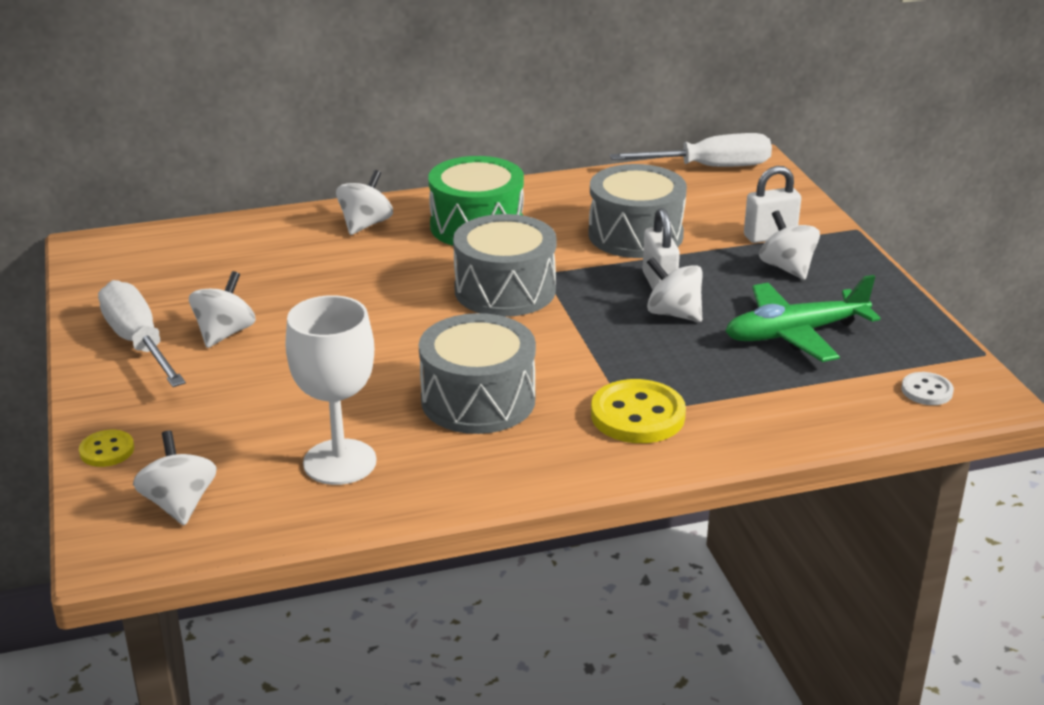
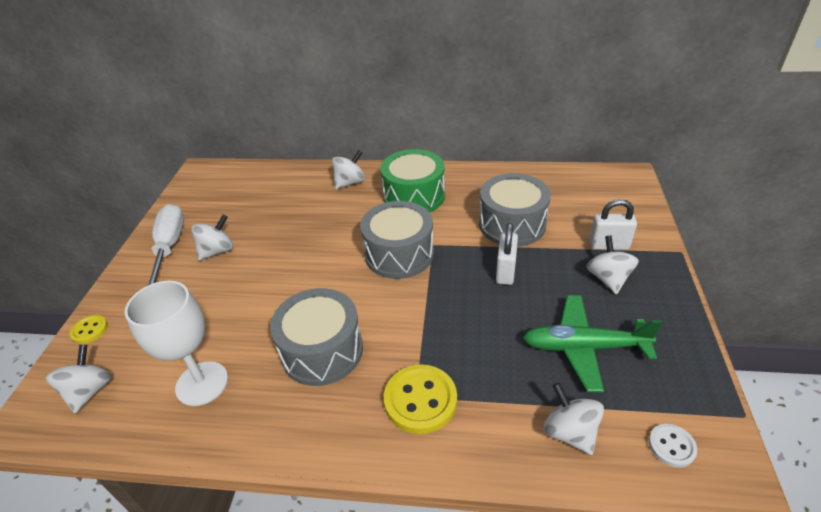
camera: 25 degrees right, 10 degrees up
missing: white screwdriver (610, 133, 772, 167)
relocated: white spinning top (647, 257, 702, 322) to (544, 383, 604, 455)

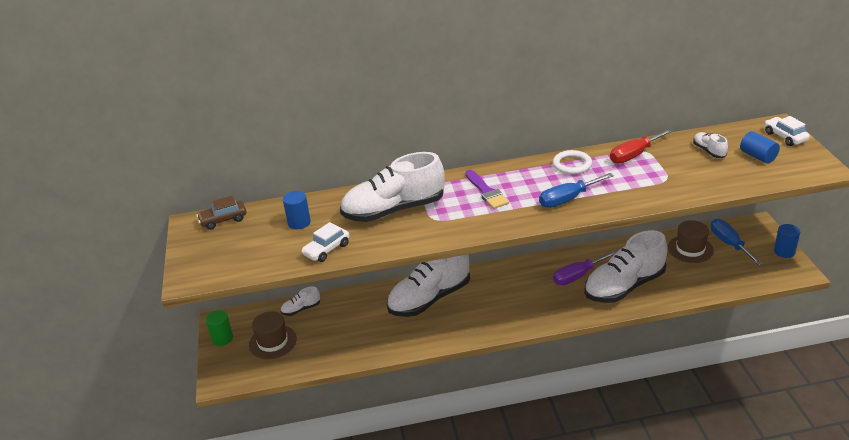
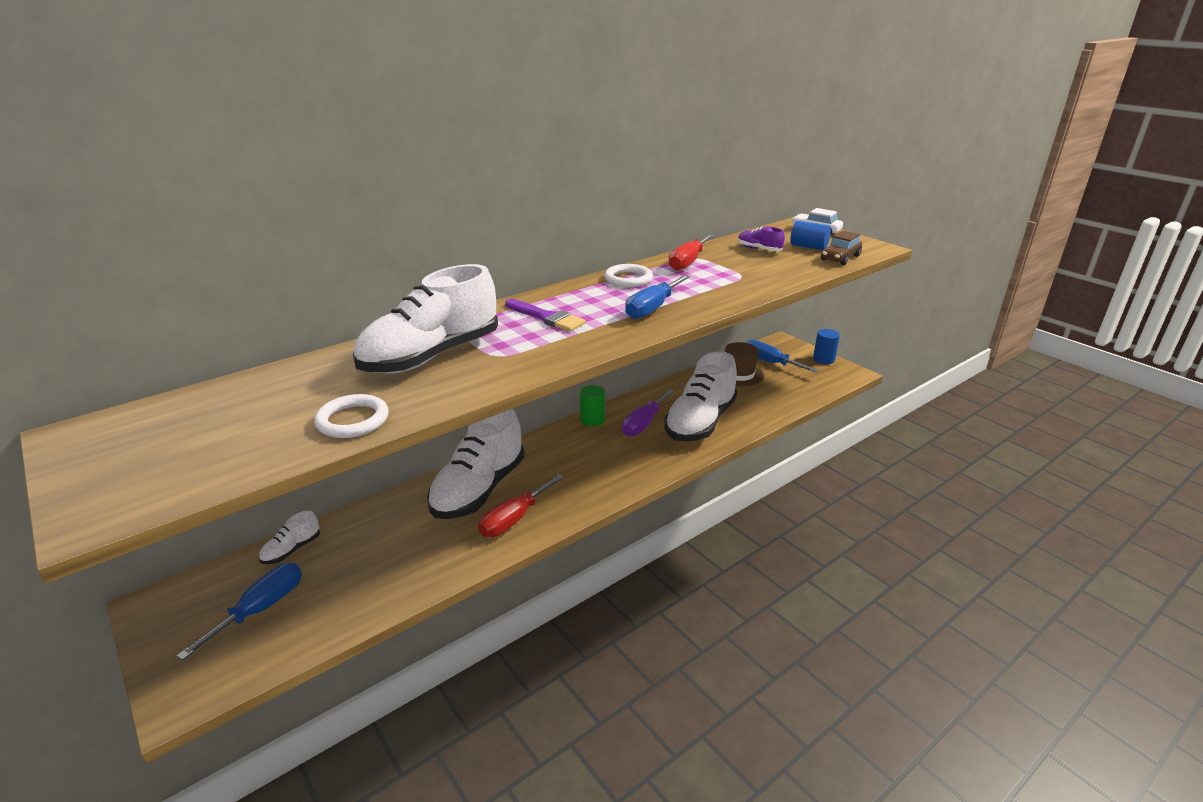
camera: 30 degrees left, 5 degrees down
missing: blue cylinder (283, 191, 311, 229)
appeared: red screwdriver (478, 474, 564, 537)
relocated: green cylinder (206, 310, 233, 346) to (580, 385, 605, 427); brown car (197, 196, 246, 230) to (821, 231, 862, 265)
exchanged: brown hat (249, 311, 297, 359) to blue screwdriver (177, 563, 302, 660); white car (301, 222, 349, 262) to white ring (314, 394, 389, 438)
colour: white shoe (693, 132, 728, 158) to purple shoe (738, 227, 785, 251)

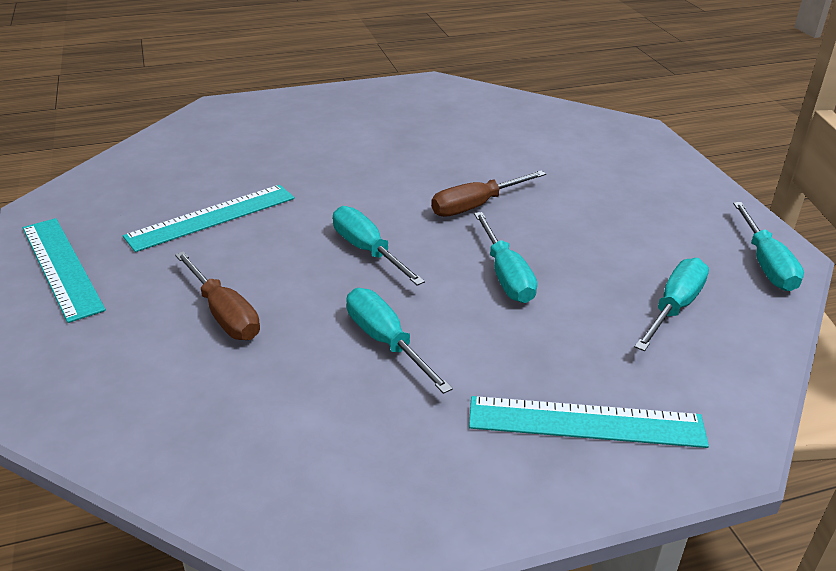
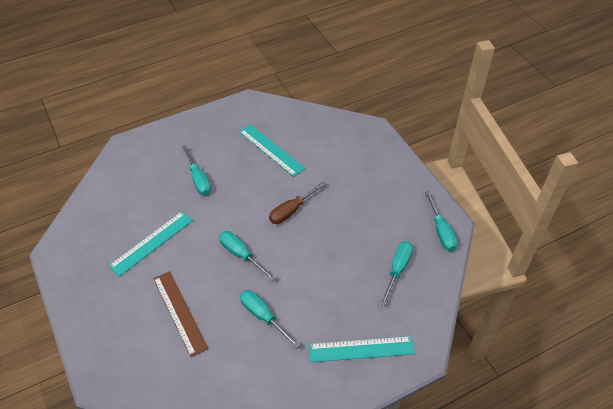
camera: 10 degrees left, 15 degrees up
relocated: turquoise screwdriver (474, 212, 537, 303) to (182, 145, 211, 195); turquoise ruler (23, 218, 106, 323) to (239, 124, 305, 177)
exchanged: brown screwdriver (175, 251, 260, 340) to brown ruler (153, 271, 209, 357)

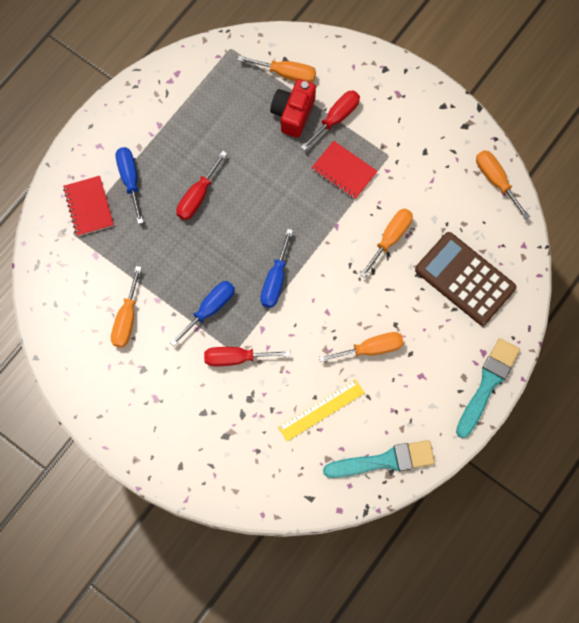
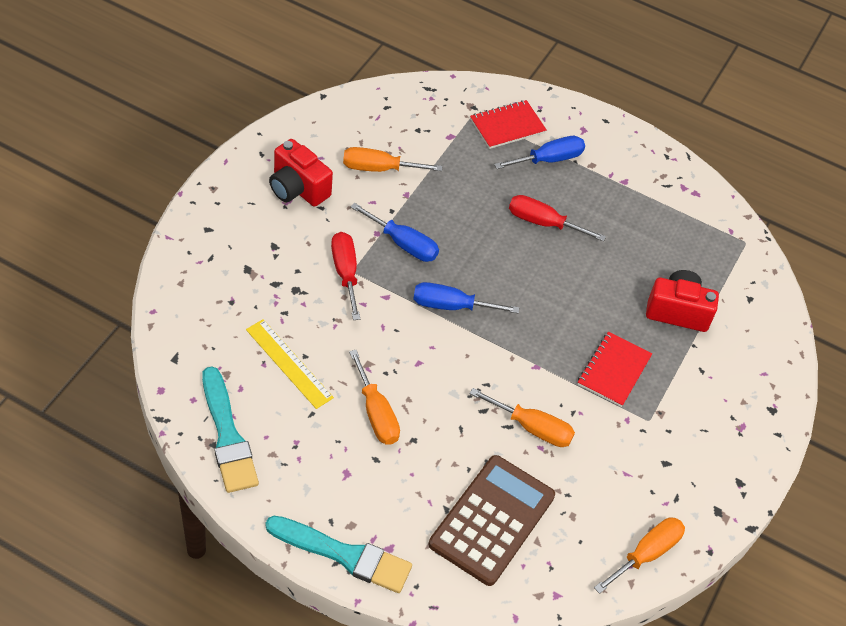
camera: 75 degrees right, 20 degrees down
missing: orange screwdriver (238, 55, 316, 83); red screwdriver (301, 91, 360, 151)
appeared: red camera (269, 139, 333, 206)

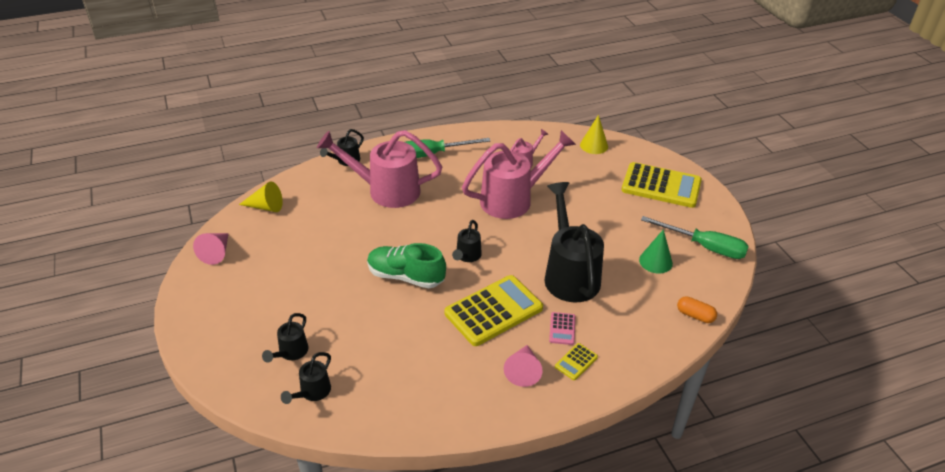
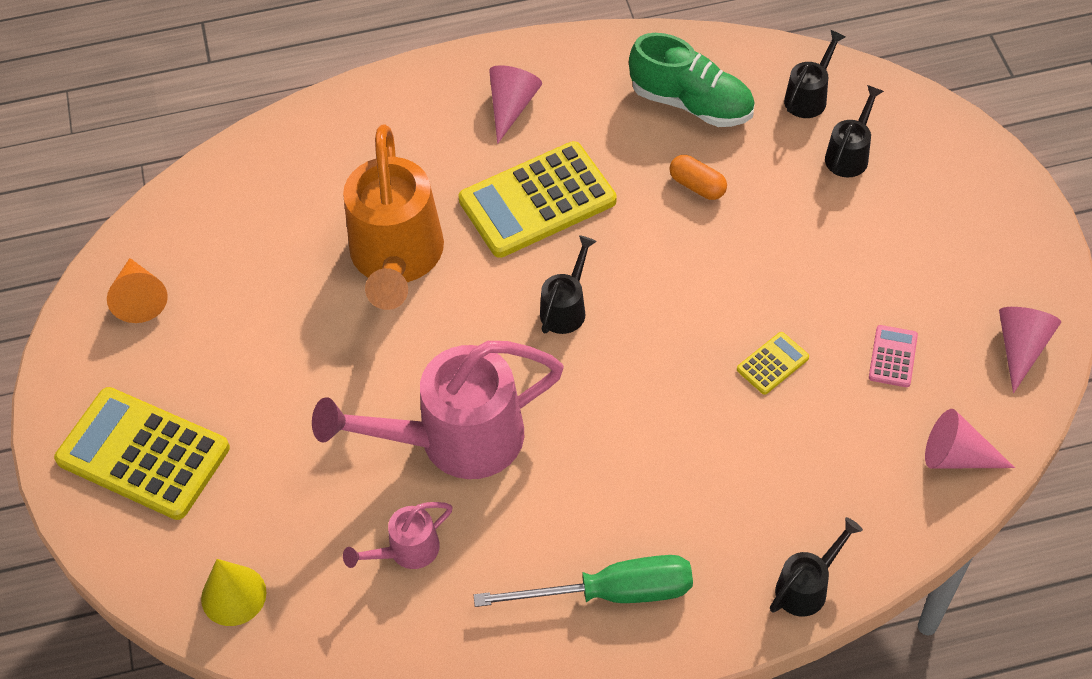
camera: 170 degrees left, 15 degrees up
missing: pink watering can (317, 130, 442, 208); green cone (639, 229, 673, 274)
relocated: green shoe (367, 243, 446, 288) to (629, 33, 755, 127); orange capsule (677, 296, 717, 323) to (669, 155, 727, 200); yellow calculator (555, 343, 598, 380) to (737, 332, 809, 395); pink calculator (549, 312, 575, 345) to (869, 325, 918, 387)
exchanged: green screwdriver (641, 216, 749, 259) to orange cone (107, 258, 168, 323)
colour: black watering can (544, 182, 604, 303) to orange watering can (343, 125, 444, 310); yellow cone (239, 181, 283, 212) to pink cone (925, 409, 1015, 469)

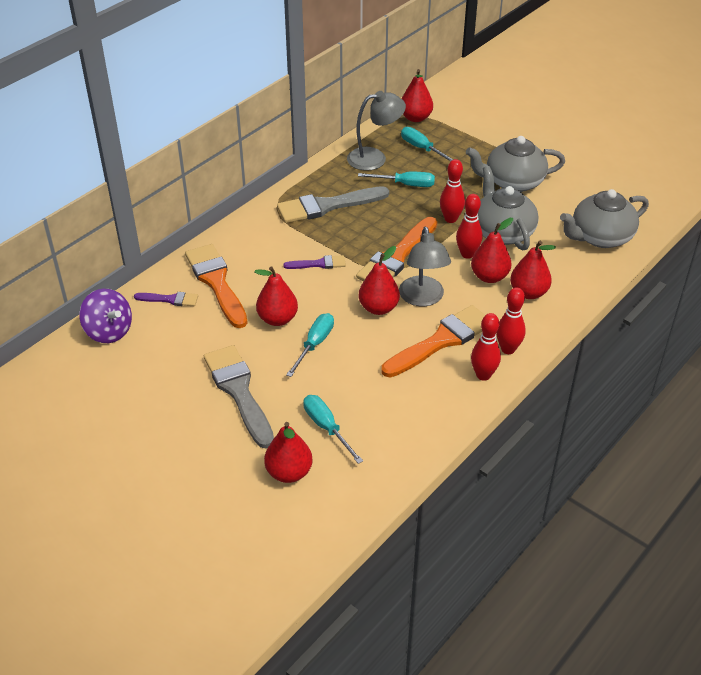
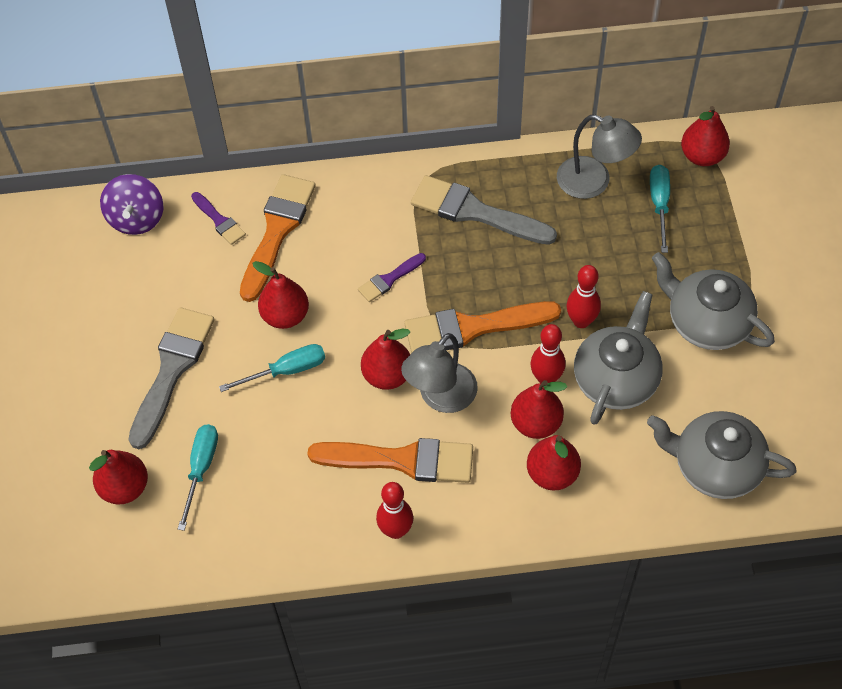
camera: 45 degrees right, 15 degrees up
missing: turquoise screwdriver (358, 172, 435, 187); red bowling pin (496, 287, 526, 354)
spun: purple brush (283, 255, 346, 269) = (358, 253, 426, 302) 105 degrees clockwise

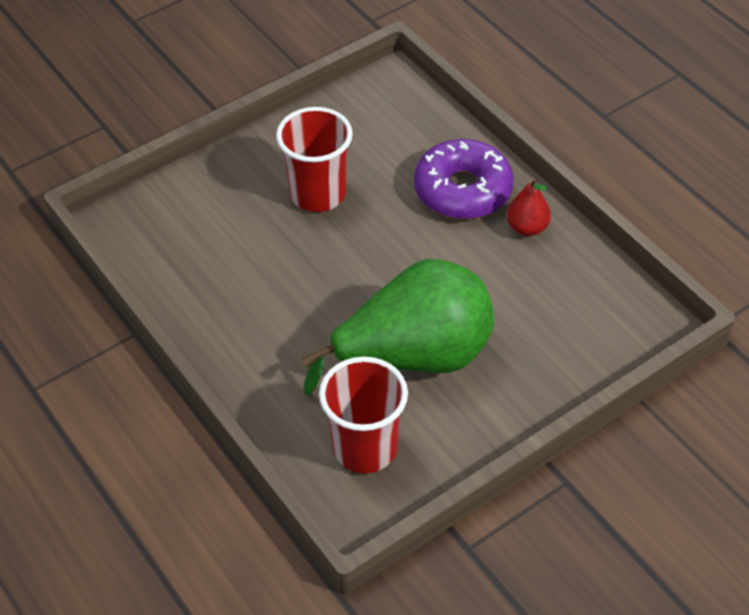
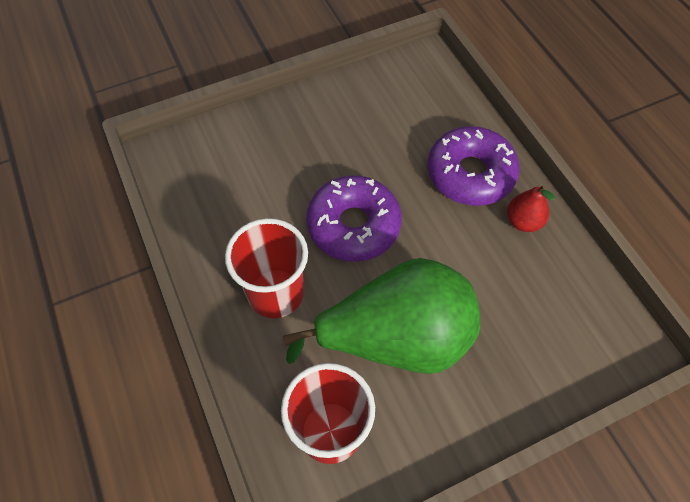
camera: 10 degrees right, 10 degrees up
appeared: purple donut (306, 175, 402, 262)
relocated: red cup (276, 107, 353, 212) to (225, 218, 308, 318)

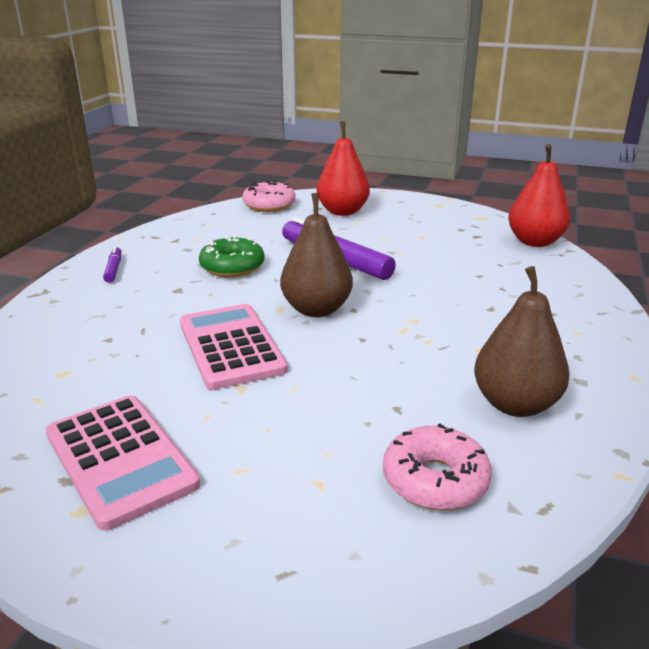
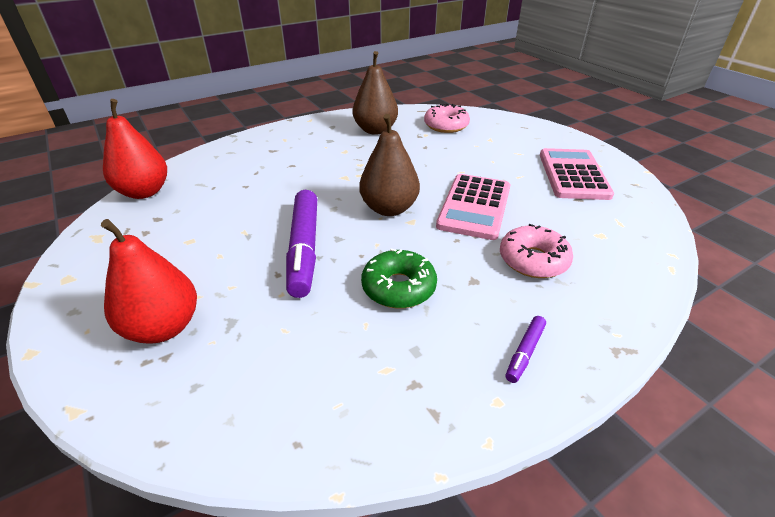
camera: 140 degrees left, 10 degrees up
relocated: pink donut (242, 181, 296, 212) to (500, 224, 573, 278)

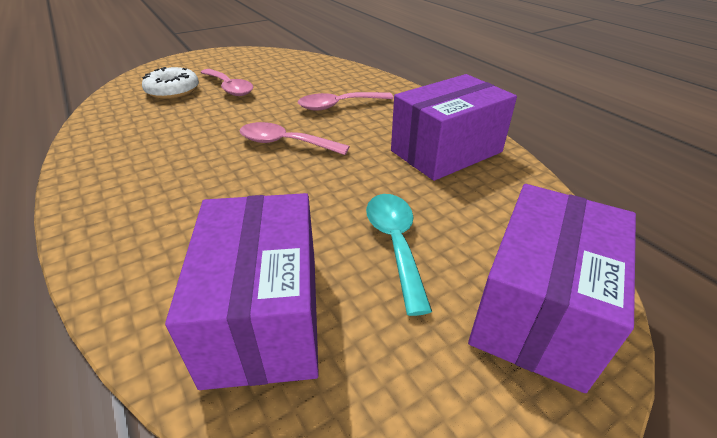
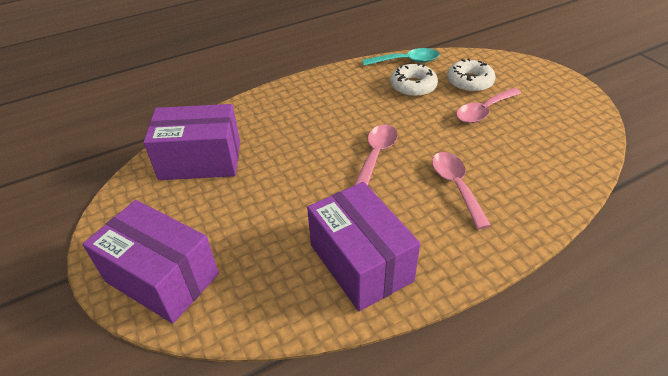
camera: 95 degrees right, 5 degrees up
appeared: white donut (390, 63, 438, 97)
relocated: turquoise spoon (366, 194, 432, 316) to (362, 48, 439, 66)

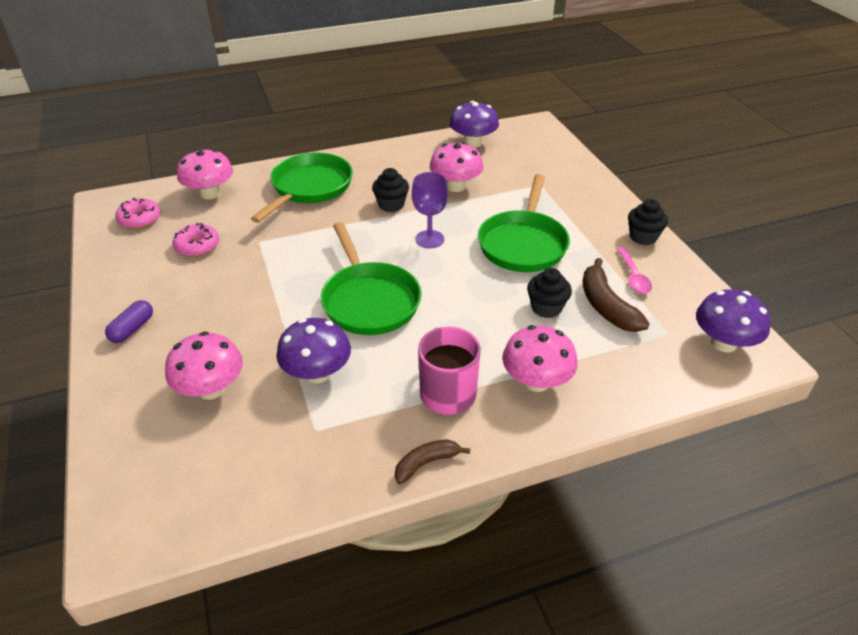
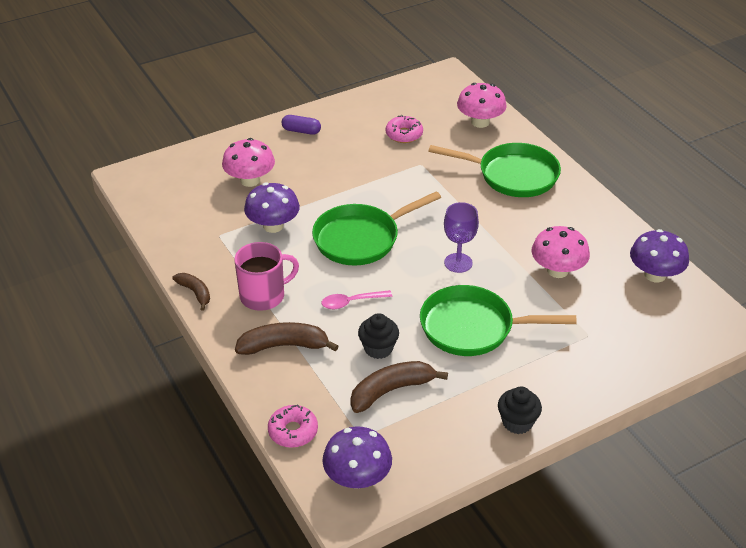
camera: 80 degrees right, 0 degrees up
missing: black cupcake (372, 168, 409, 212)
relocated: pink donut (115, 198, 161, 229) to (268, 404, 318, 448); pink spoon (617, 247, 652, 294) to (322, 290, 392, 309)
exchanged: pink mushroom (502, 325, 578, 392) to brown banana (235, 322, 339, 355)

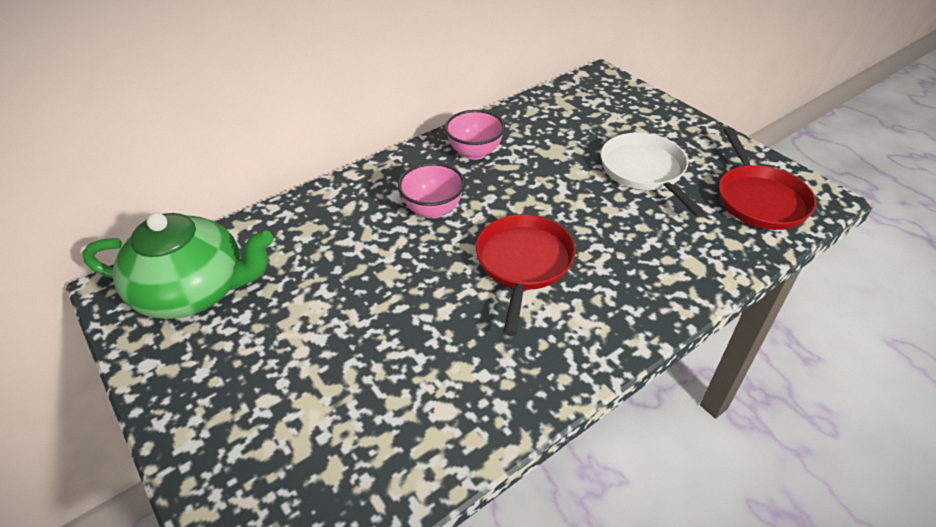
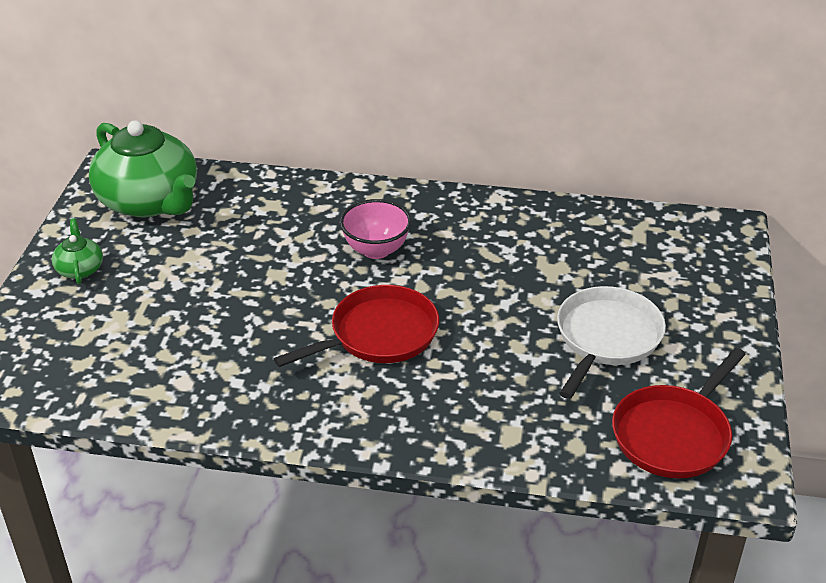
camera: 45 degrees right, 5 degrees down
missing: pink bowl (445, 110, 505, 160)
appeared: green teapot (52, 218, 103, 284)

